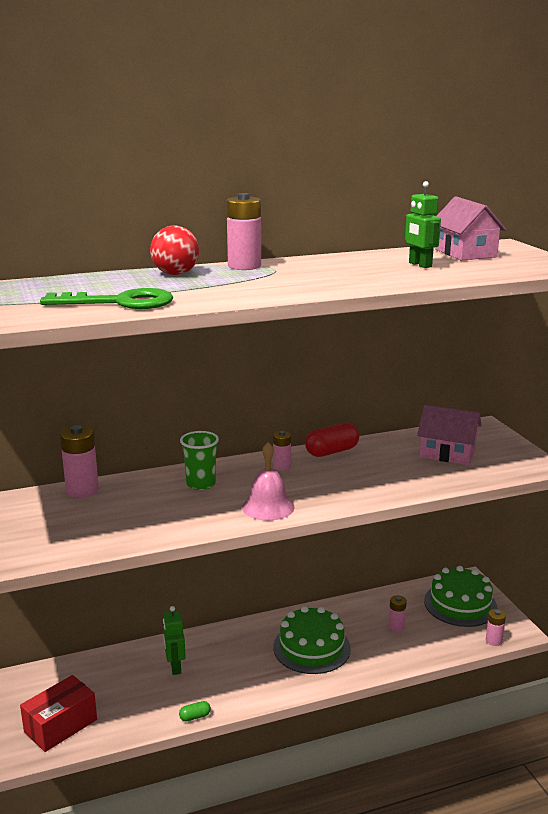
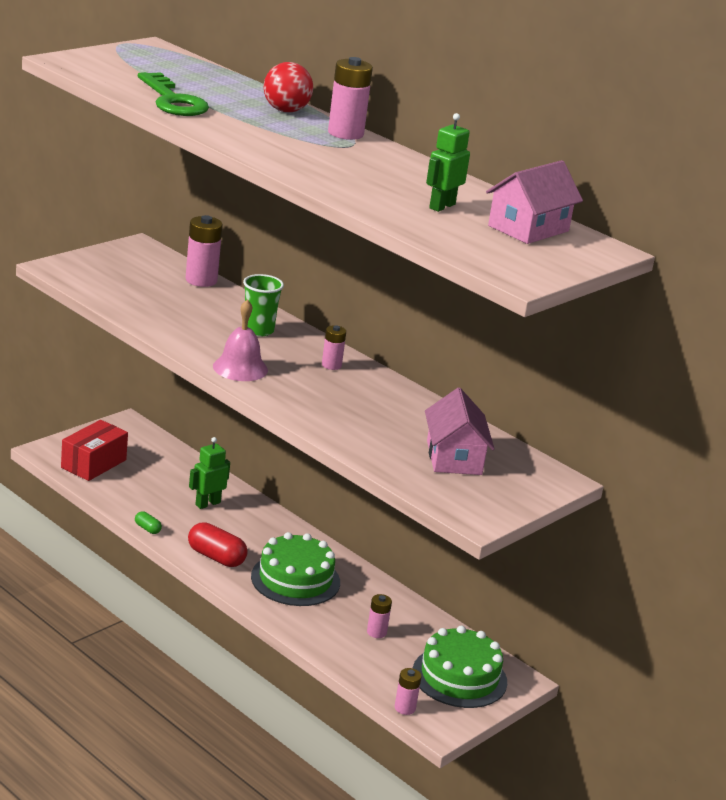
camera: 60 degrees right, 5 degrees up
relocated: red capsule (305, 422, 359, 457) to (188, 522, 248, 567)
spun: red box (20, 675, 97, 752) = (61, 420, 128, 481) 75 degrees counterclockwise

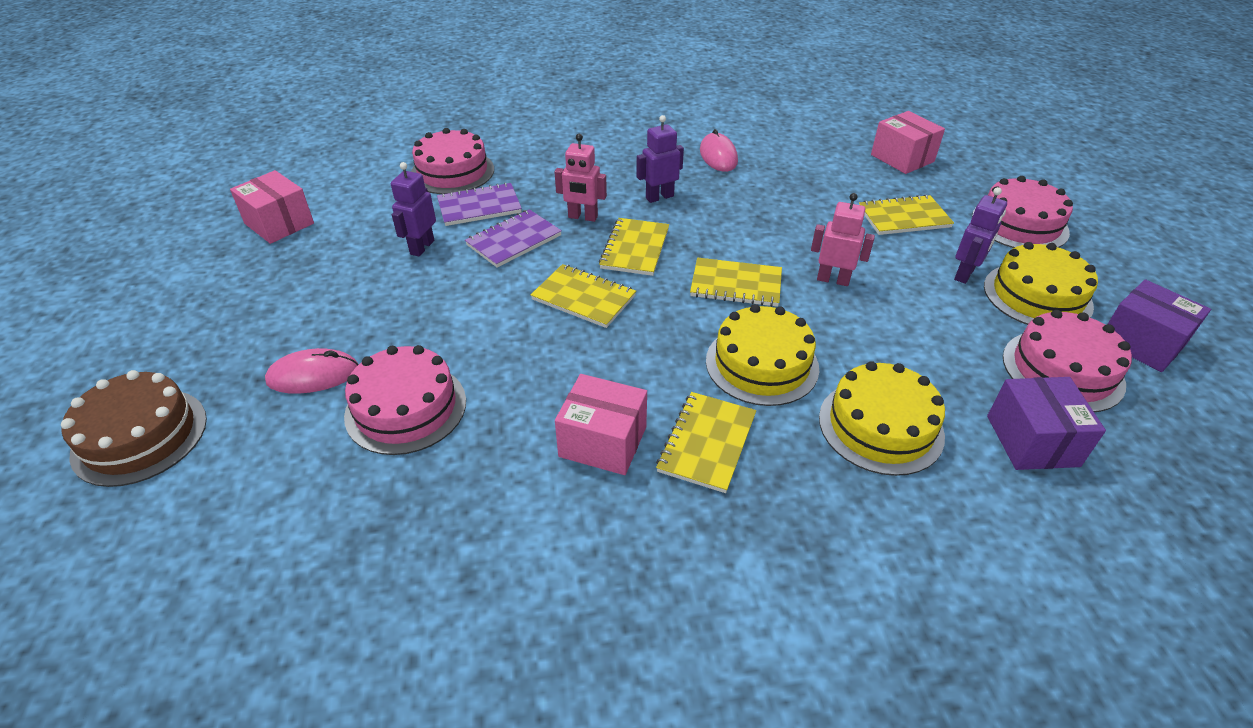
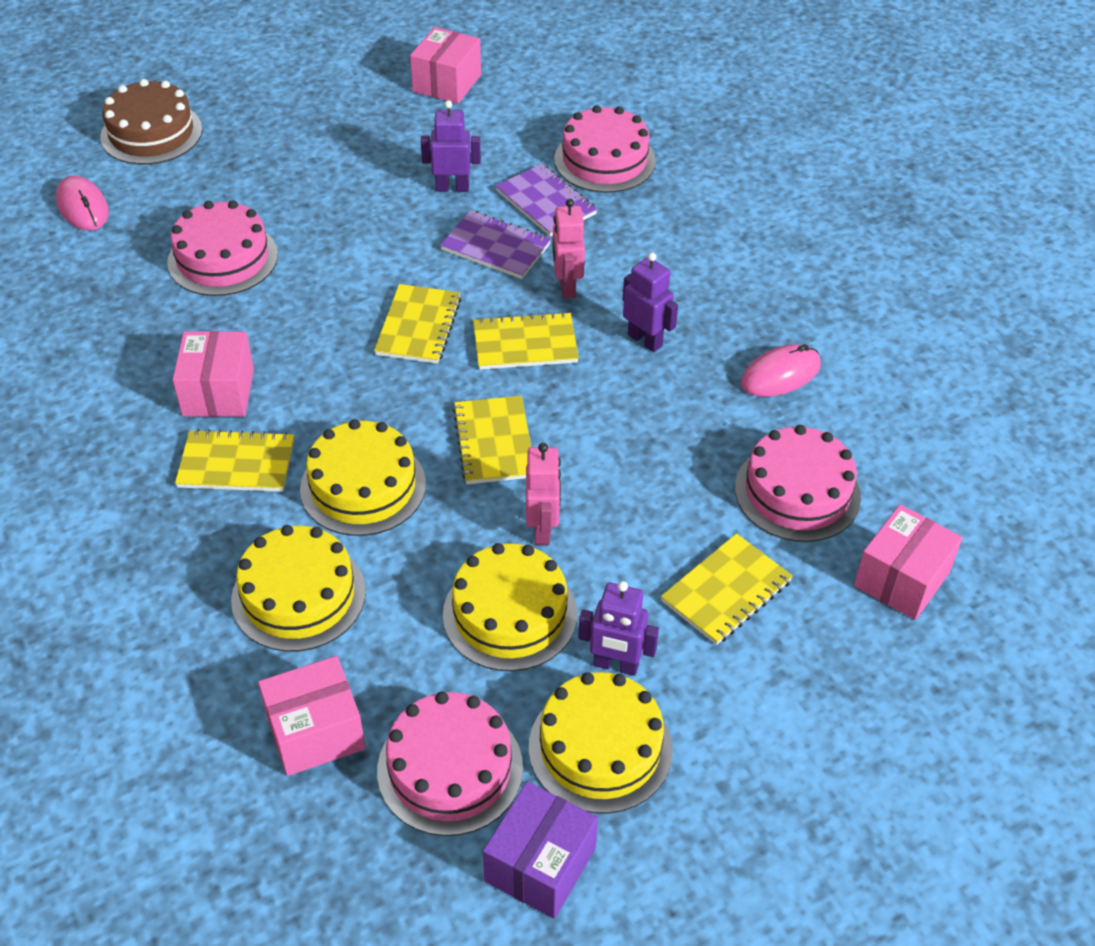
camera: 70 degrees right, 5 degrees up
appeared: yellow cake (443, 543, 577, 671)
relocated: pink mouse (265, 348, 359, 394) to (56, 176, 109, 231); pink cake (972, 176, 1073, 248) to (735, 425, 861, 542)
colour: purple box (987, 377, 1106, 470) to pink box (258, 656, 365, 776)
spun: yellow notebook (859, 194, 954, 235) = (661, 533, 793, 645) 75 degrees clockwise

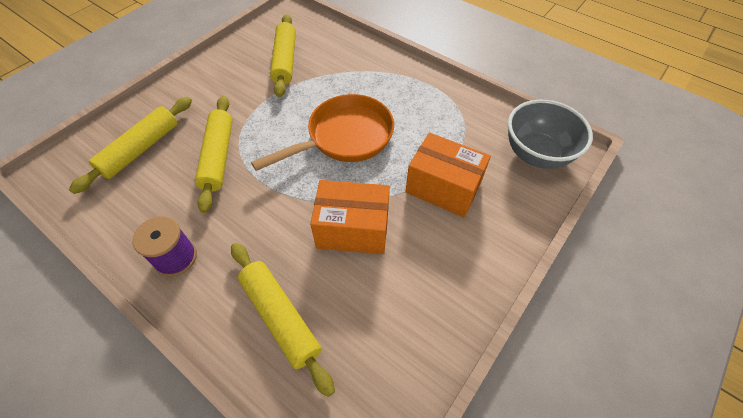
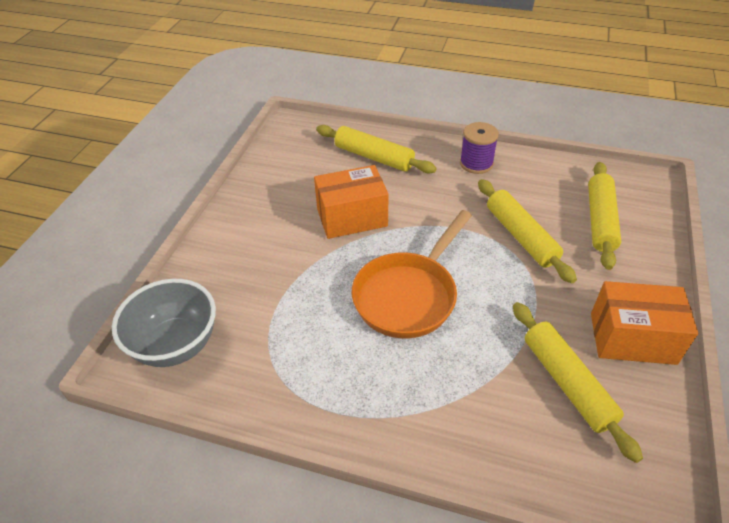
camera: 160 degrees right, 10 degrees down
relocated: orange box (406, 133, 491, 217) to (591, 281, 698, 365)

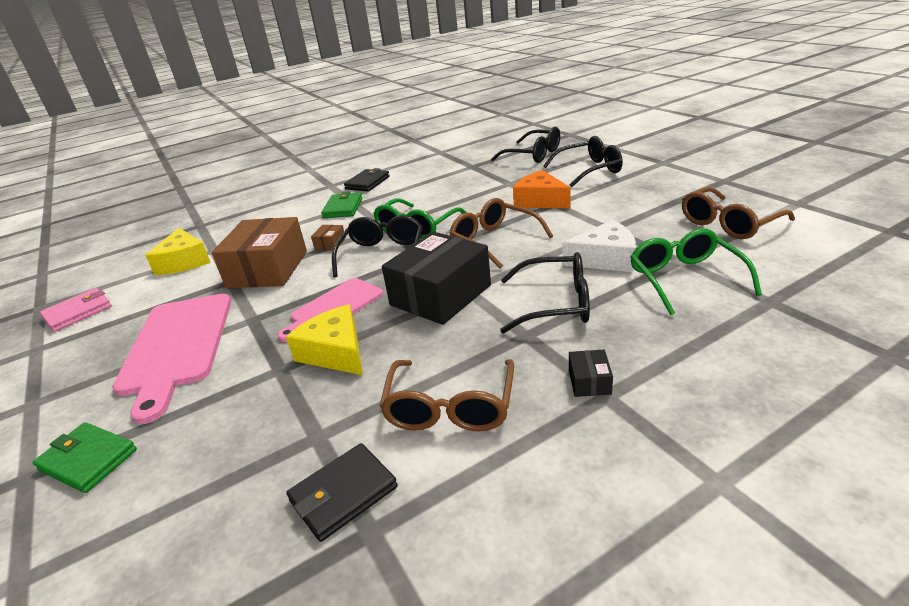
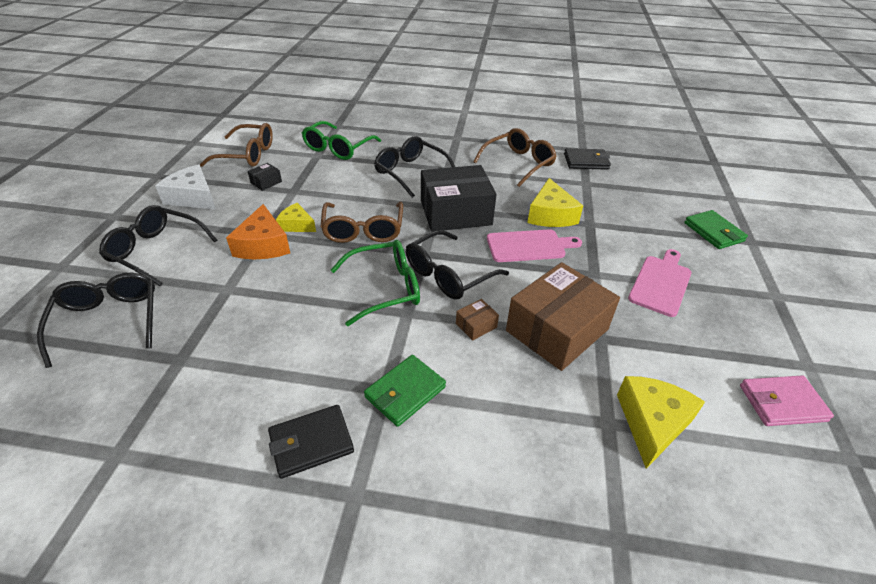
camera: 145 degrees left, 10 degrees up
appeared: yellow cheese (276, 203, 316, 232)
relocated: white cheese (563, 220, 636, 272) to (155, 164, 216, 210); black box (569, 350, 613, 397) to (248, 163, 282, 191)
size: pink cutting board (112, 294, 231, 424) = (628, 249, 691, 317) x0.62

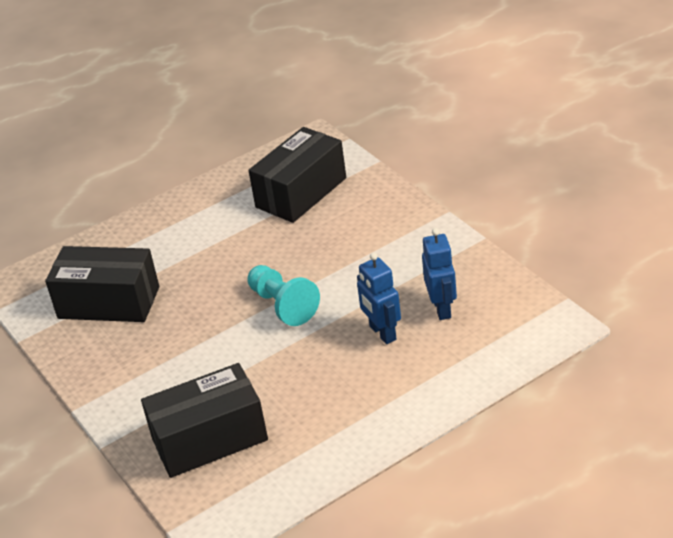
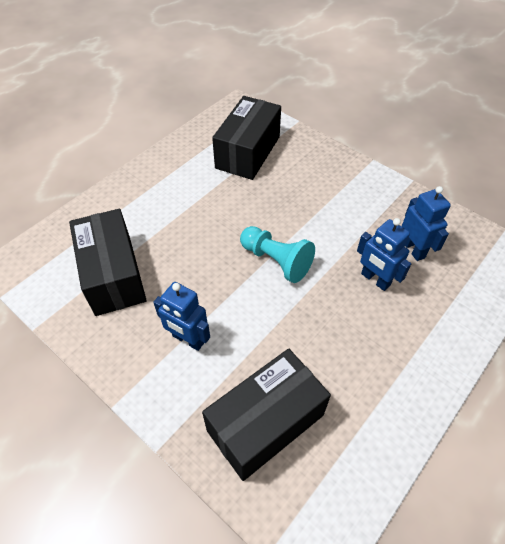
camera: 20 degrees left, 15 degrees up
appeared: blue robot (153, 282, 210, 351)
spun: black box (45, 246, 159, 322) = (69, 209, 147, 316) 75 degrees clockwise

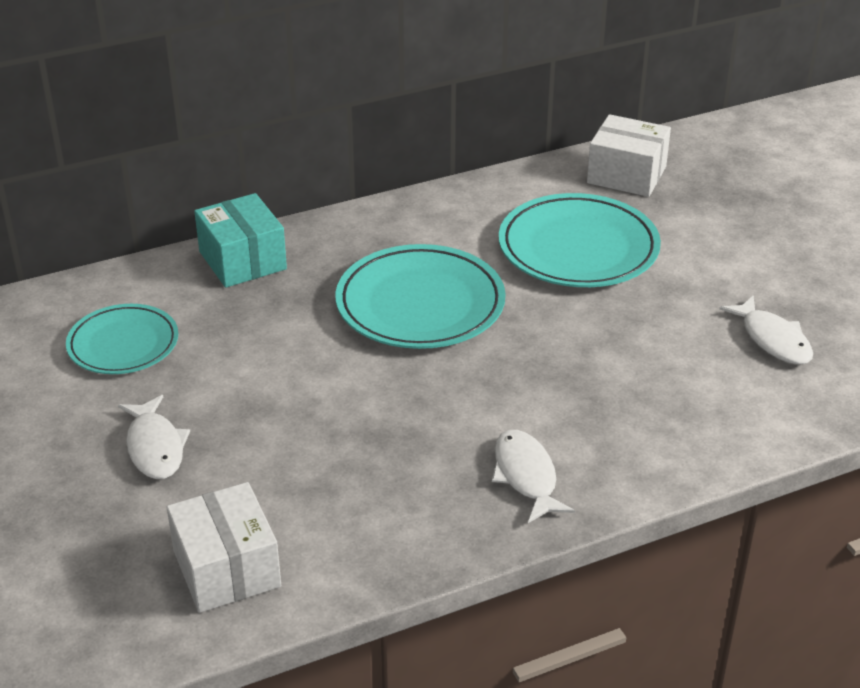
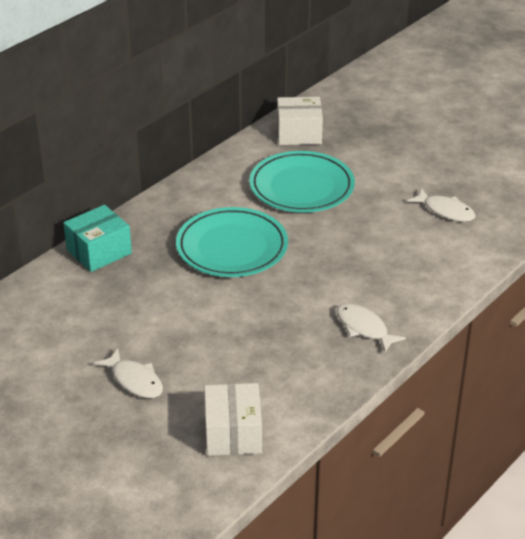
camera: 25 degrees left, 0 degrees up
missing: turquoise plate (66, 304, 178, 374)
spun: turquoise box (194, 193, 287, 288) = (63, 205, 132, 272) 75 degrees counterclockwise; white box (167, 482, 281, 613) = (204, 383, 262, 456) 45 degrees clockwise

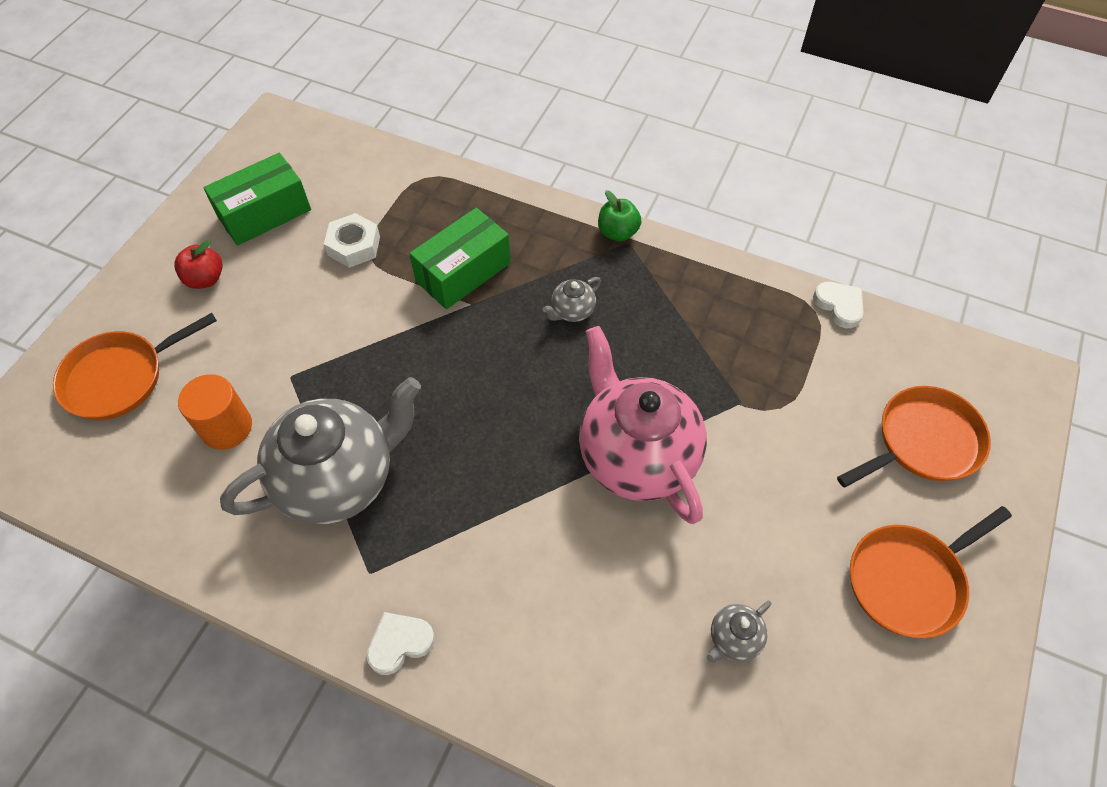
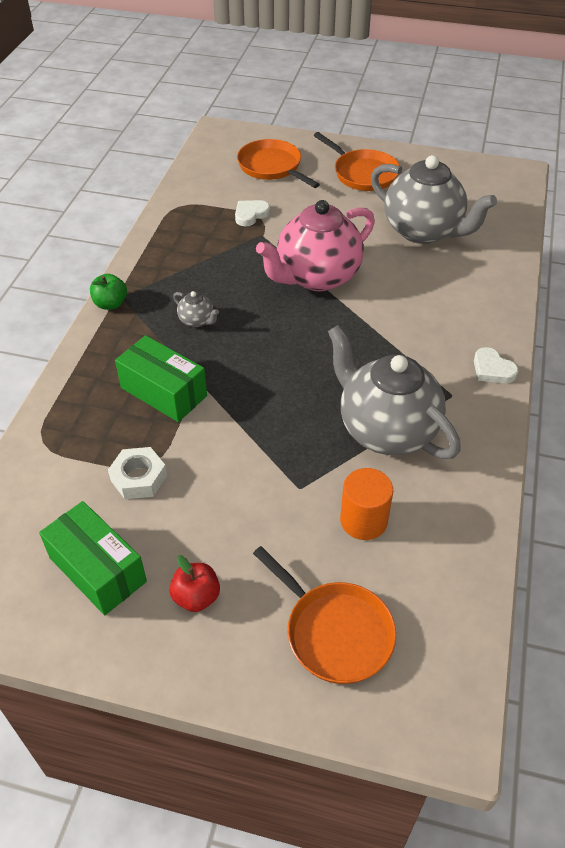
camera: 100 degrees left, 10 degrees down
relocated: white heart (813, 282, 864, 328) to (235, 200, 270, 226)
size: grey teapot (707, 601, 771, 662) = (371, 155, 497, 244) x2.48

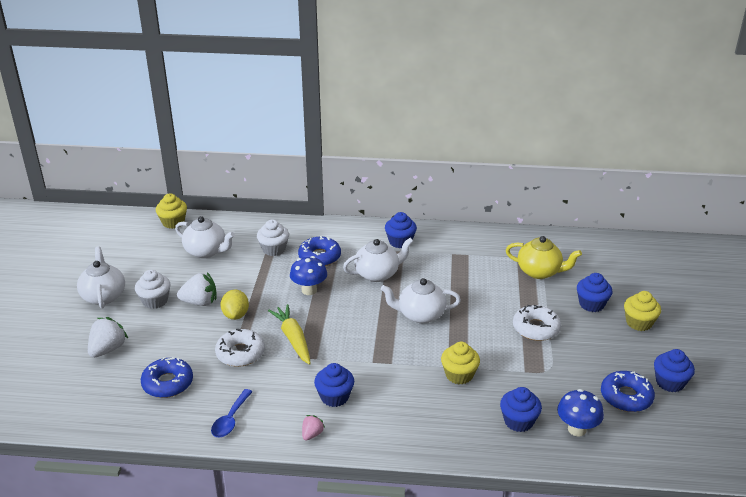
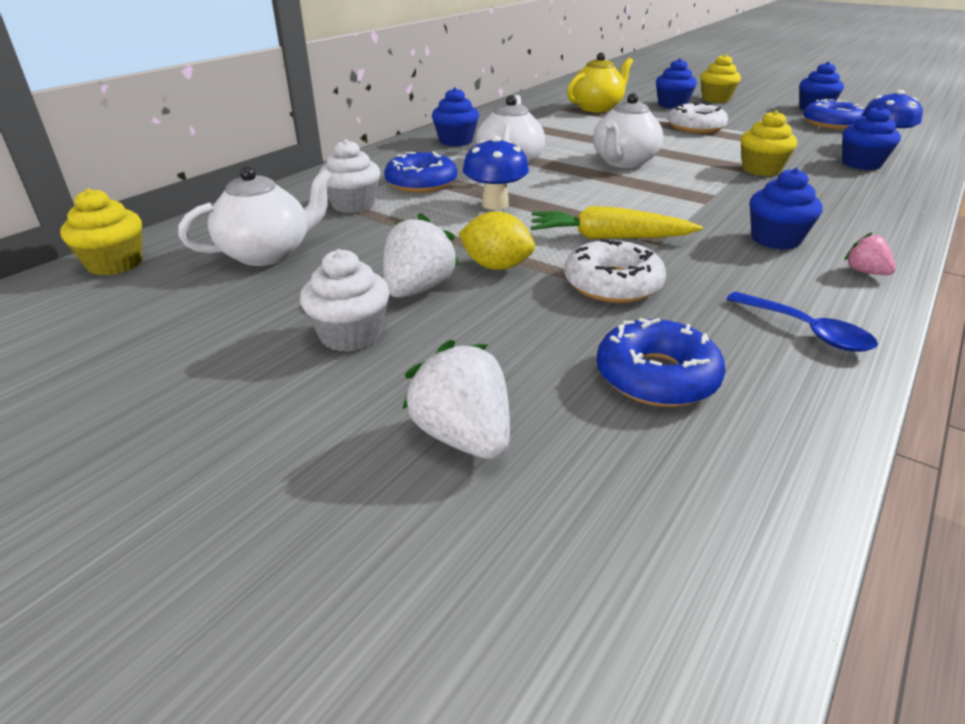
camera: 60 degrees left, 0 degrees up
missing: white teapot (77, 246, 125, 309)

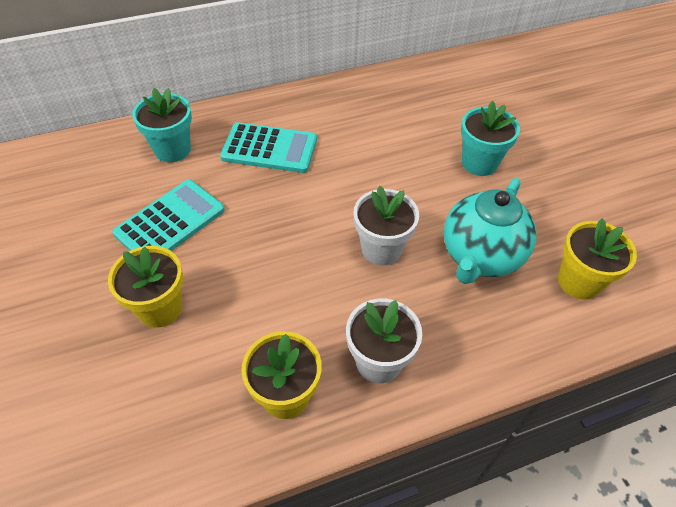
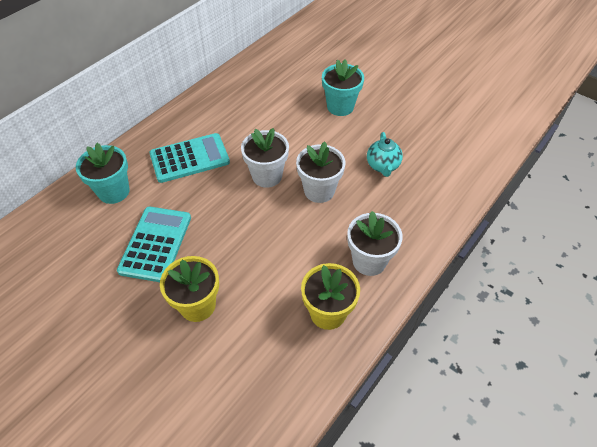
camera: 30 degrees left, 0 degrees up
missing: yellow flower pot (558, 219, 637, 300)
appeared: white flower pot (241, 128, 289, 188)
size: turquoise teapot (443, 178, 536, 284) = (367, 132, 403, 177) x0.56

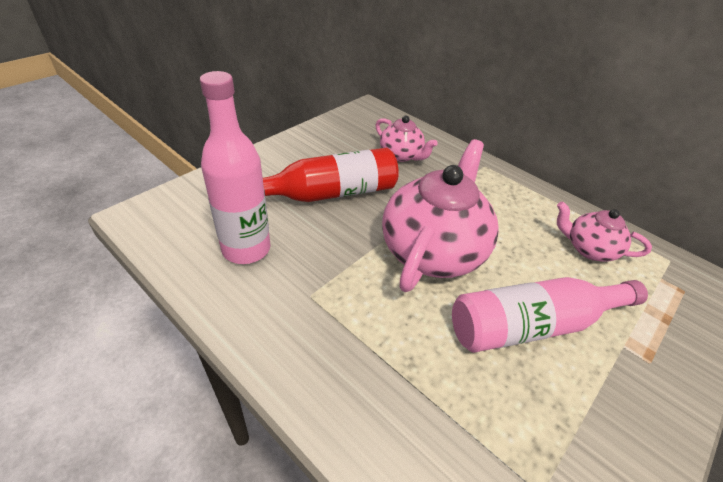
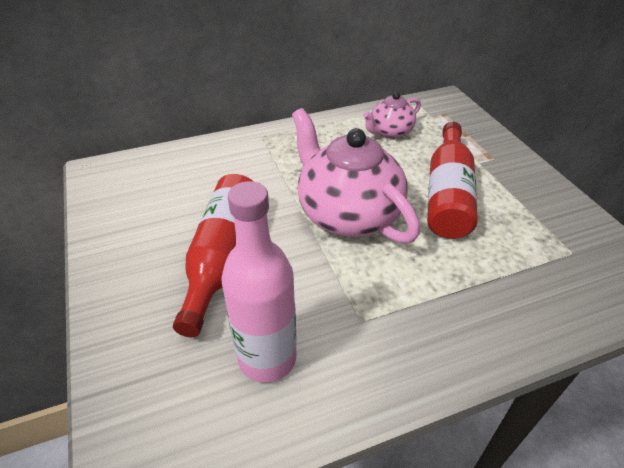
camera: 60 degrees left, 0 degrees up
missing: pink teapot (375, 116, 438, 162)
colour: pink bottle (452, 277, 648, 353) to red bottle (427, 122, 478, 239)

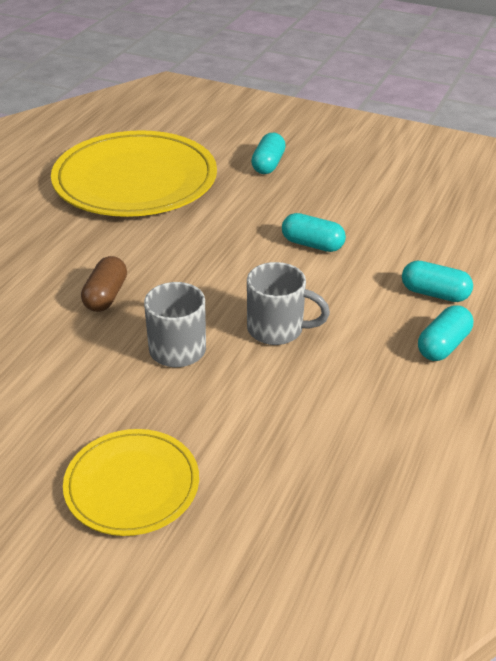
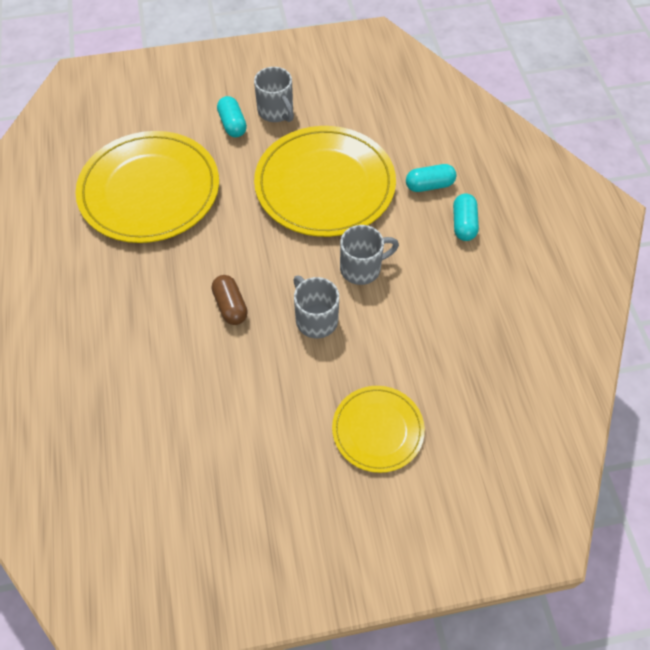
camera: 35 degrees left, 20 degrees up
appeared: grey mug (254, 67, 294, 122)
exchanged: turquoise capsule (282, 213, 346, 252) to yellow plate (254, 126, 396, 237)

